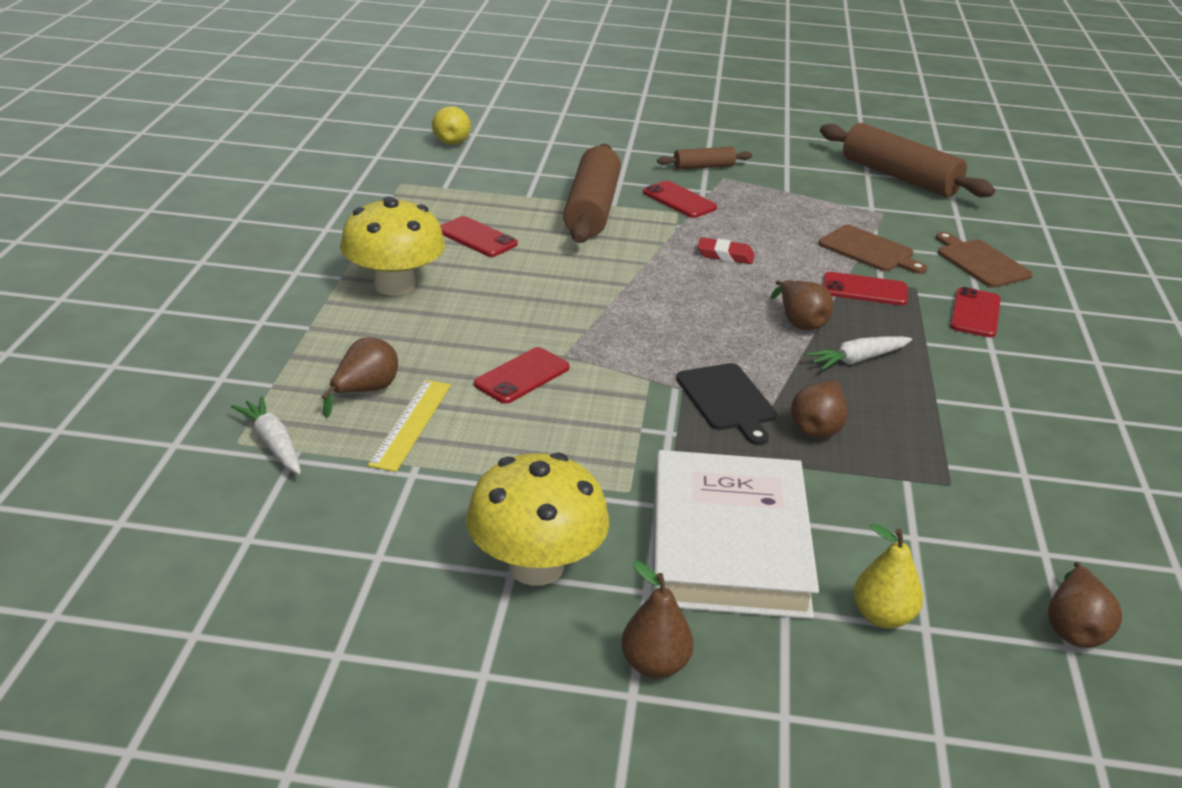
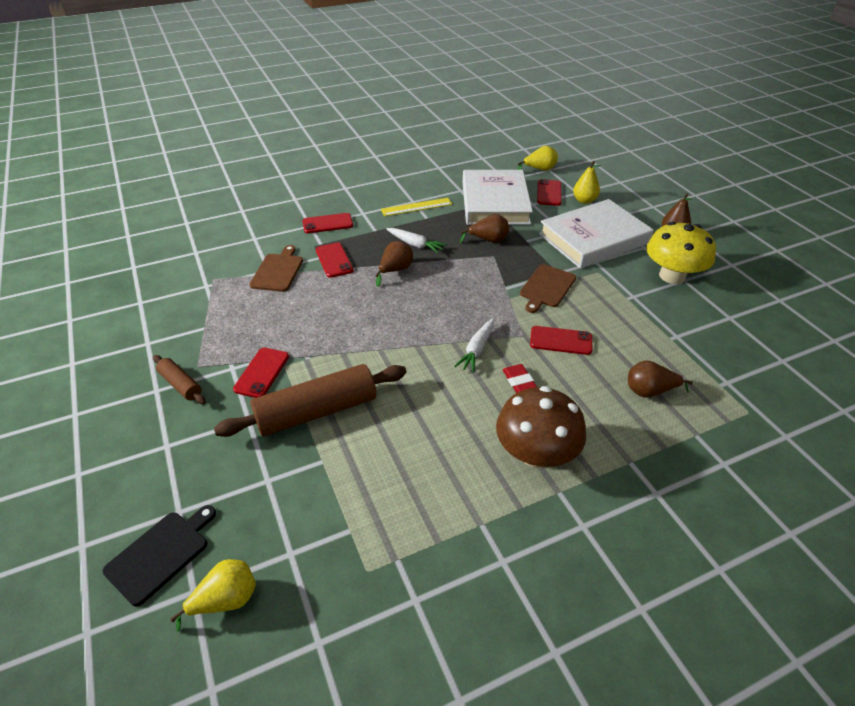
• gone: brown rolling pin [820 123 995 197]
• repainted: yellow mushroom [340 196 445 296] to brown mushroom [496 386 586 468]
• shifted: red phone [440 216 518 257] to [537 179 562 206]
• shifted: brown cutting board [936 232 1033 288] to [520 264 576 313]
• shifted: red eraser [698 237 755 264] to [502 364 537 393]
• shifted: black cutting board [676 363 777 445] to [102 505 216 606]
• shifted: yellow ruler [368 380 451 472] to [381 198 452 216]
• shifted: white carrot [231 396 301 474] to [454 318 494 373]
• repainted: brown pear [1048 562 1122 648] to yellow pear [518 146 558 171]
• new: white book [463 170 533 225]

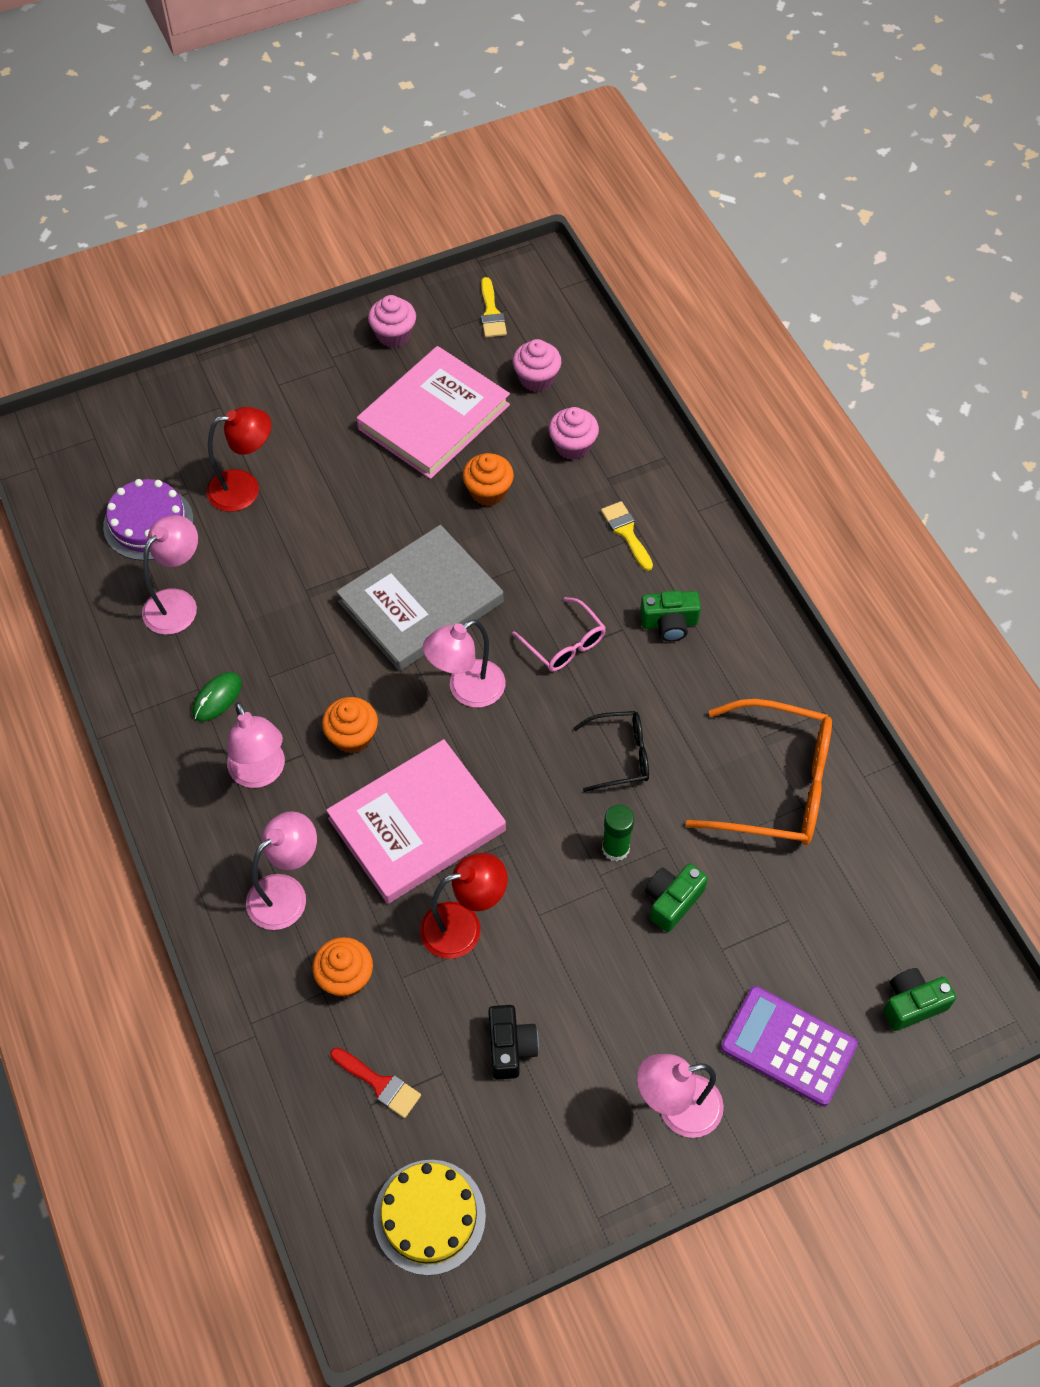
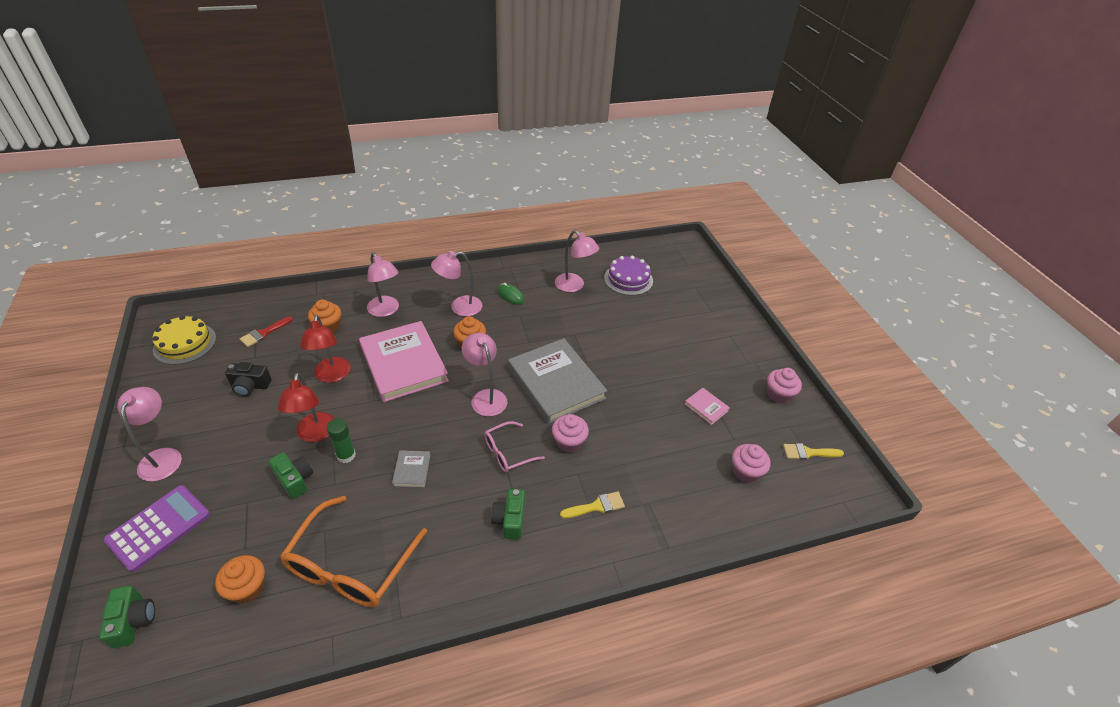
• scaled: pink book [357 346 510 479] = [685 388 730 425] x0.41
• shifted: red lamp [207 407 271 512] to [278 373 335 442]
• shifted: pink cupcake [549 407 599 460] to [552 414 589 452]
• shifted: orange cupcake [463 453 514 506] to [215 555 265 604]
• swapped: black glasses [573 711 649 792] to grey book [392 450 431 487]

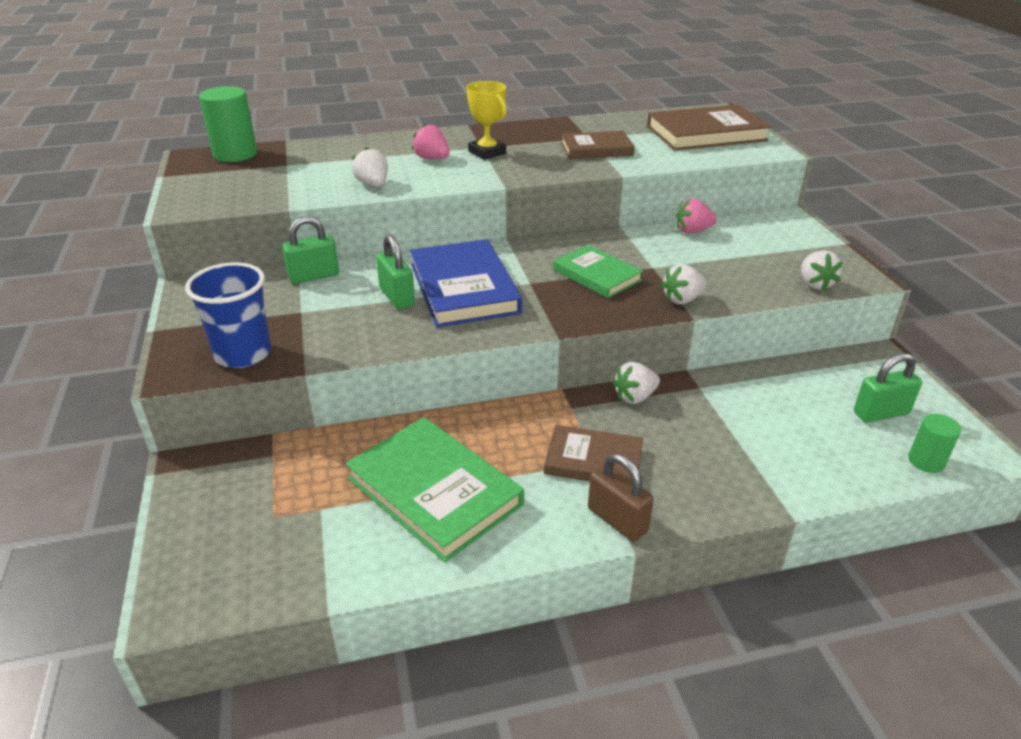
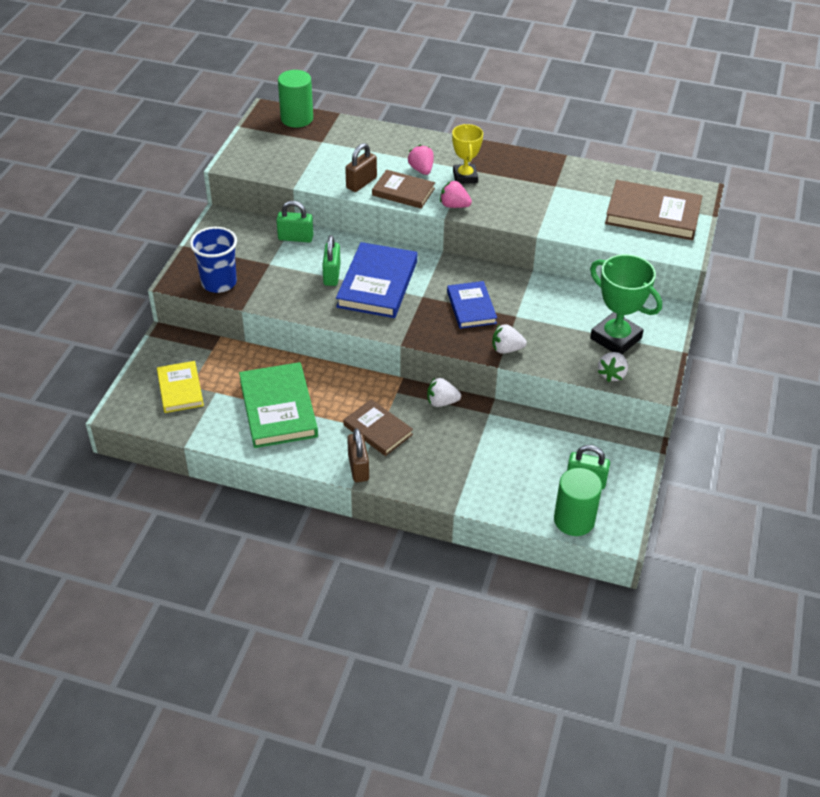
• shifted: brown book [561 131 635 159] to [372 170 435 209]
• swapped: white strawberry [352 147 388 187] to brown padlock [345 143 377 192]
• shifted: pink strawberry [676 198 717 233] to [440 180 472 208]
• repainted: green book [553 245 643 298] to blue book [447 281 497 329]
• scaled: green cylinder [908 414 961 473] = [554 468 602 536] x1.72
• new: green trophy [590 254 662 354]
• new: yellow book [157 361 204 413]

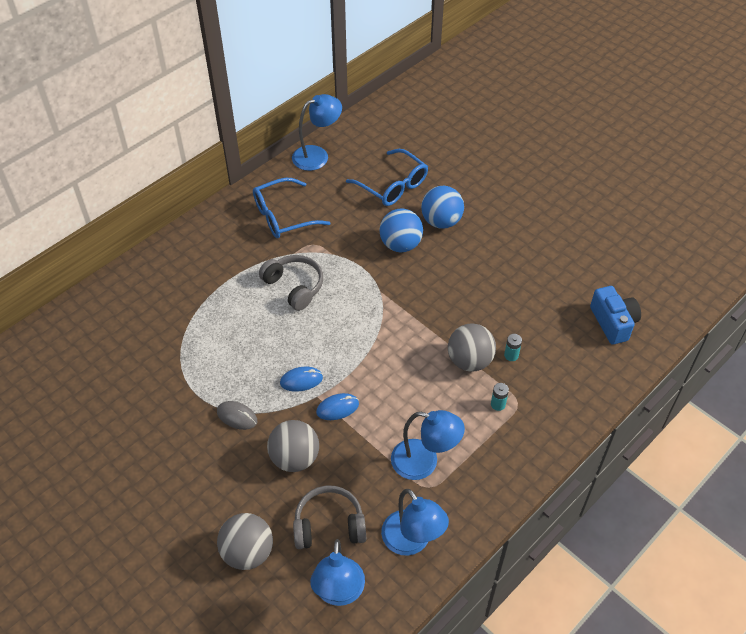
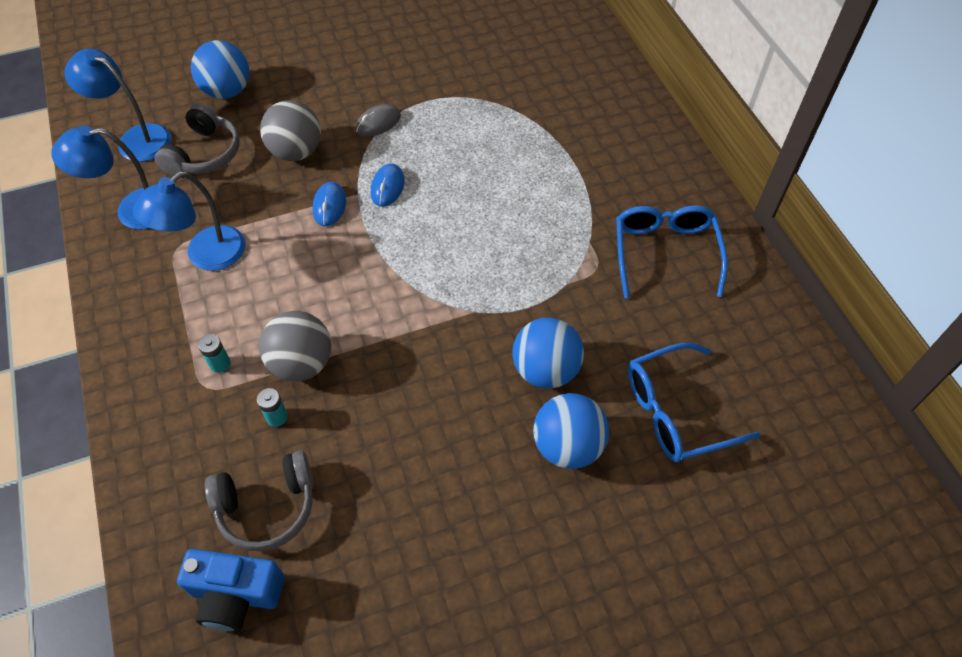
• gone: blue lamp [292 94 342 171]
• shifted: grey headphones [259 255 323 311] to [205 451 314 551]
• repainted: grey ball [217 513 273 570] to blue ball [191 40 249 99]

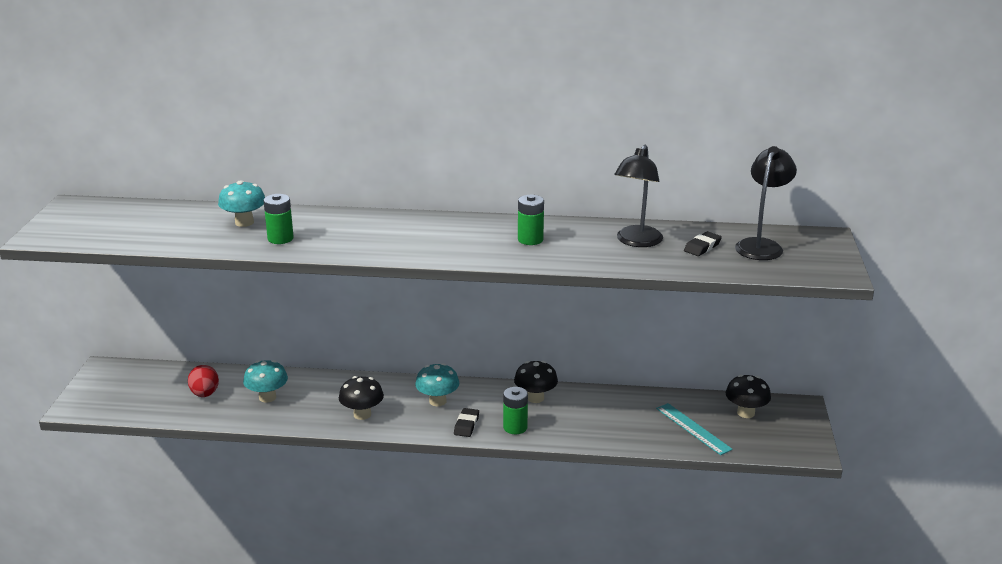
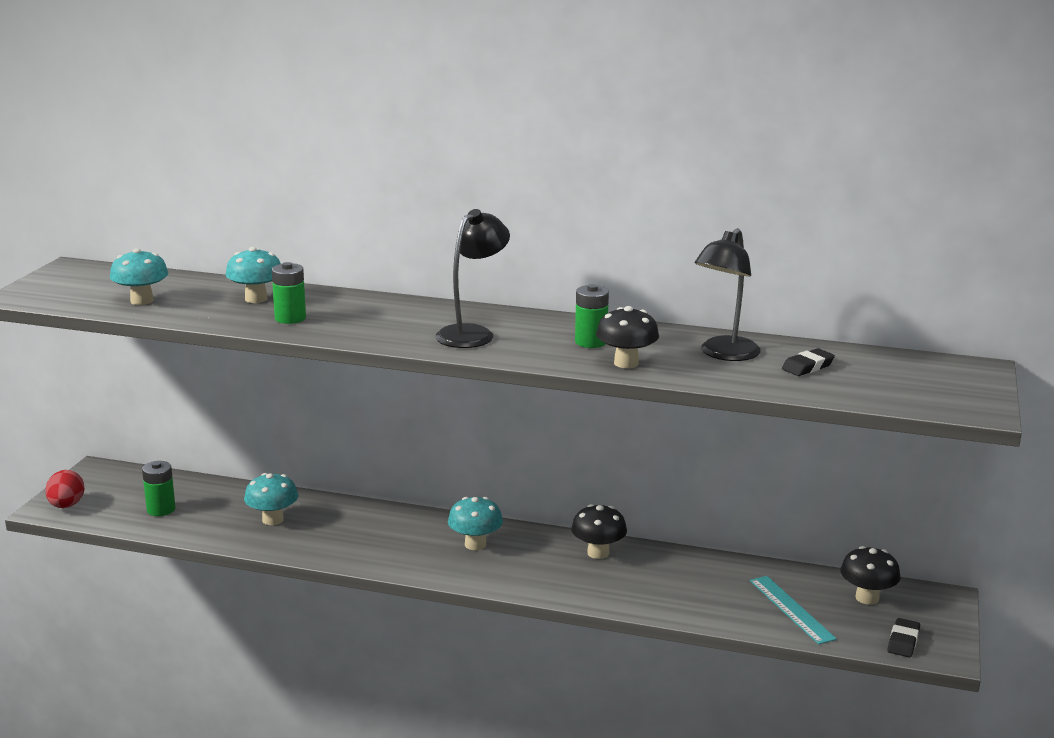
• shifted: black lamp [735 146 797 260] to [436 209 510 348]
• shifted: red egg [188 365 219 397] to [45 470 84 508]
• shifted: black mushroom [339 376 384 420] to [596 306 659 368]
• shifted: green battery [503 387 528 434] to [142 461 176 516]
• shifted: black eraser [454 408 479 437] to [888 618 920 657]
• new: turquoise mushroom [110 248 168 305]

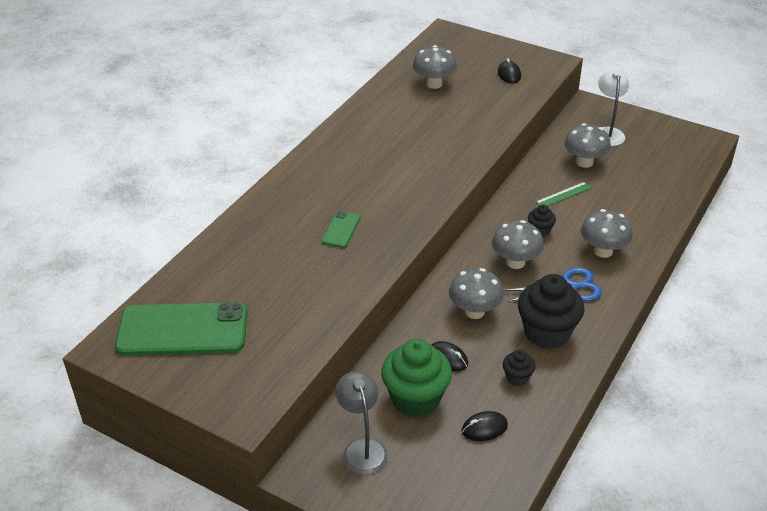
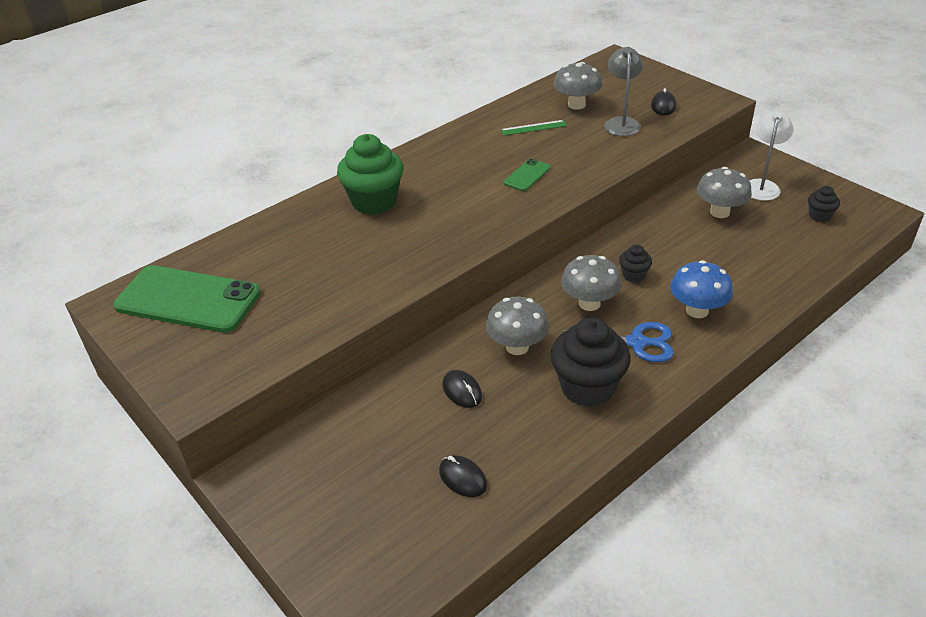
• shifted: green ruler [536 182 592 206] to [501 120 567 136]
• repainted: grey mushroom [581 209 633 258] to blue mushroom [670 260 733 318]
• shifted: green phone [321 211 361 248] to [504 159 551 191]
• shifted: green cupcake [381 339 452 417] to [337 134 403 215]
• shifted: black cupcake [503 350 536 386] to [808 186 840 222]
• shifted: grey lamp [336 371 388 475] to [604 47 643 136]
• rotated: black mouse [461 411 508 441] = [439 455 487 497] 45 degrees clockwise

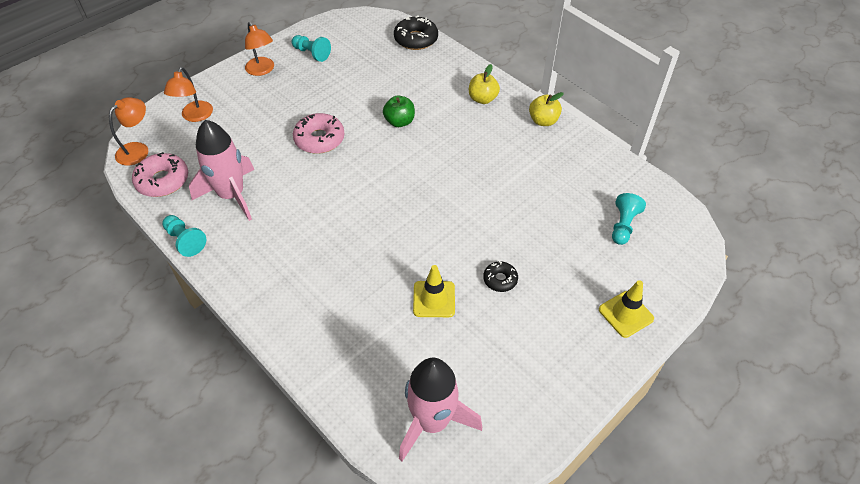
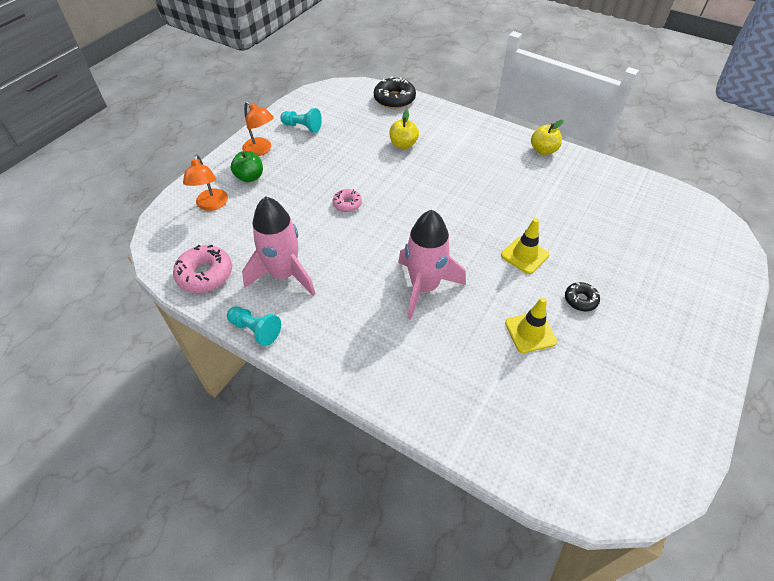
• shifted: yellow apple [469 64 500 104] to [389 110 419 149]
• shifted: green apple [383 96 415 127] to [231 151 263 182]
• gone: orange lamp [109 97 148 166]
• scaled: pink donut [293 113 345 154] = [333 189 362 212] x0.58
• gone: turquoise pawn [612 193 646 245]
• shifted: yellow traffic cone [599 280 654 338] to [501 218 549 274]
• shifted: pink rocket [399 358 482 461] to [398 210 466 319]

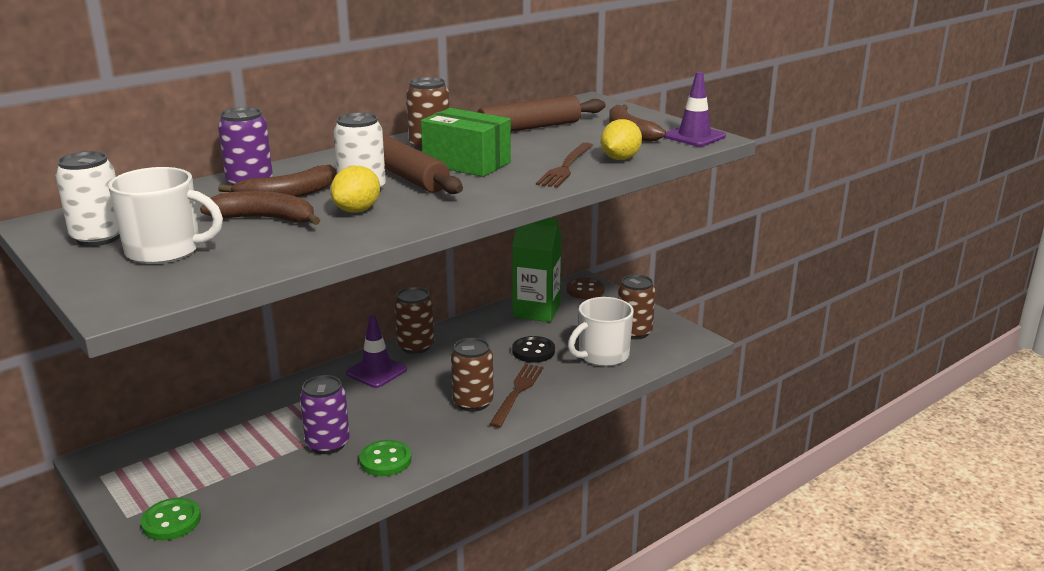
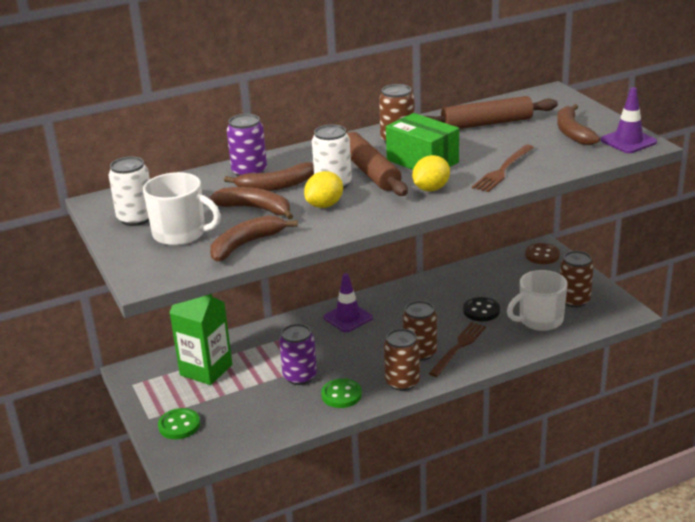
• shifted: yellow lemon [601 119 642 160] to [412 155 450 191]
• shifted: green carton [512 218 562 322] to [169 294 232 385]
• shifted: brown can [394 287 434 354] to [384 329 420 391]
• new: brown banana [210 215 298 262]

